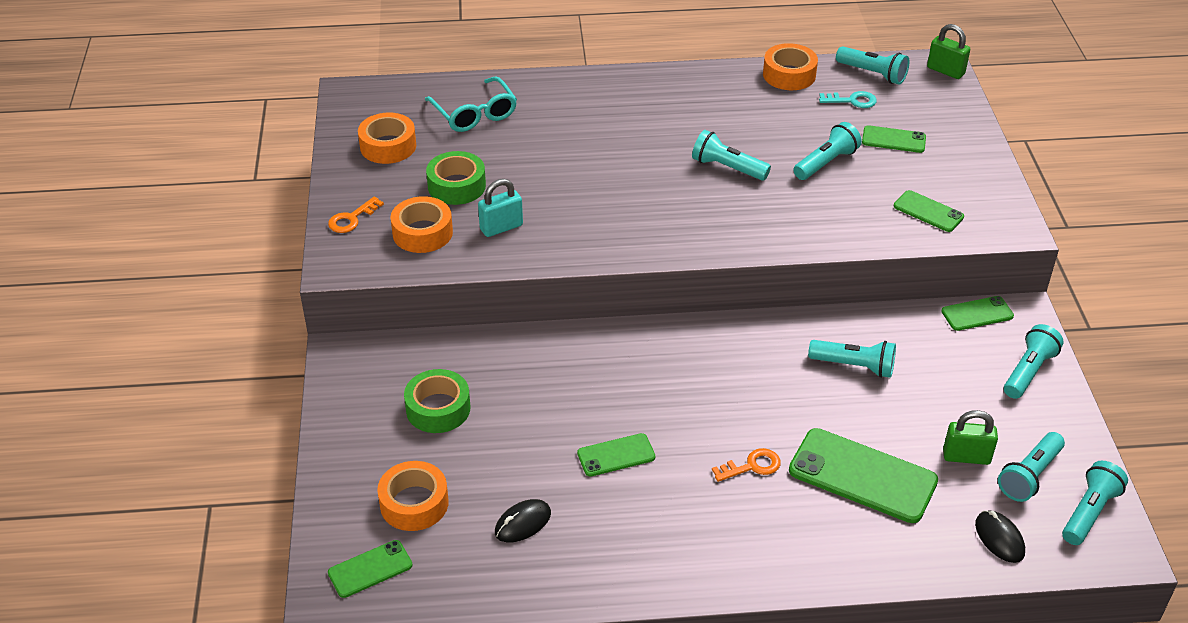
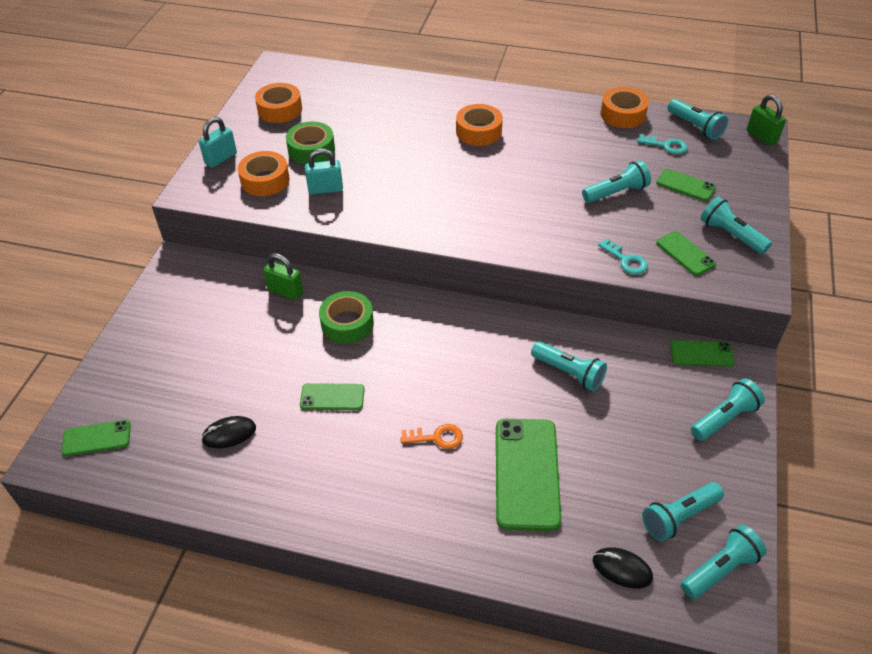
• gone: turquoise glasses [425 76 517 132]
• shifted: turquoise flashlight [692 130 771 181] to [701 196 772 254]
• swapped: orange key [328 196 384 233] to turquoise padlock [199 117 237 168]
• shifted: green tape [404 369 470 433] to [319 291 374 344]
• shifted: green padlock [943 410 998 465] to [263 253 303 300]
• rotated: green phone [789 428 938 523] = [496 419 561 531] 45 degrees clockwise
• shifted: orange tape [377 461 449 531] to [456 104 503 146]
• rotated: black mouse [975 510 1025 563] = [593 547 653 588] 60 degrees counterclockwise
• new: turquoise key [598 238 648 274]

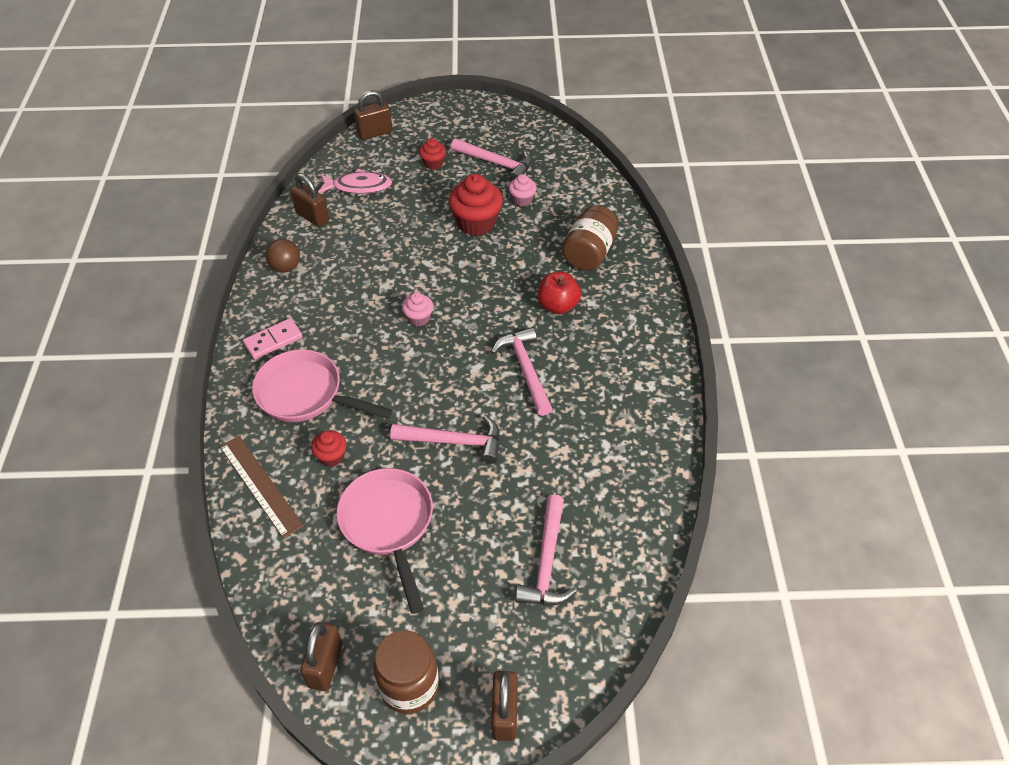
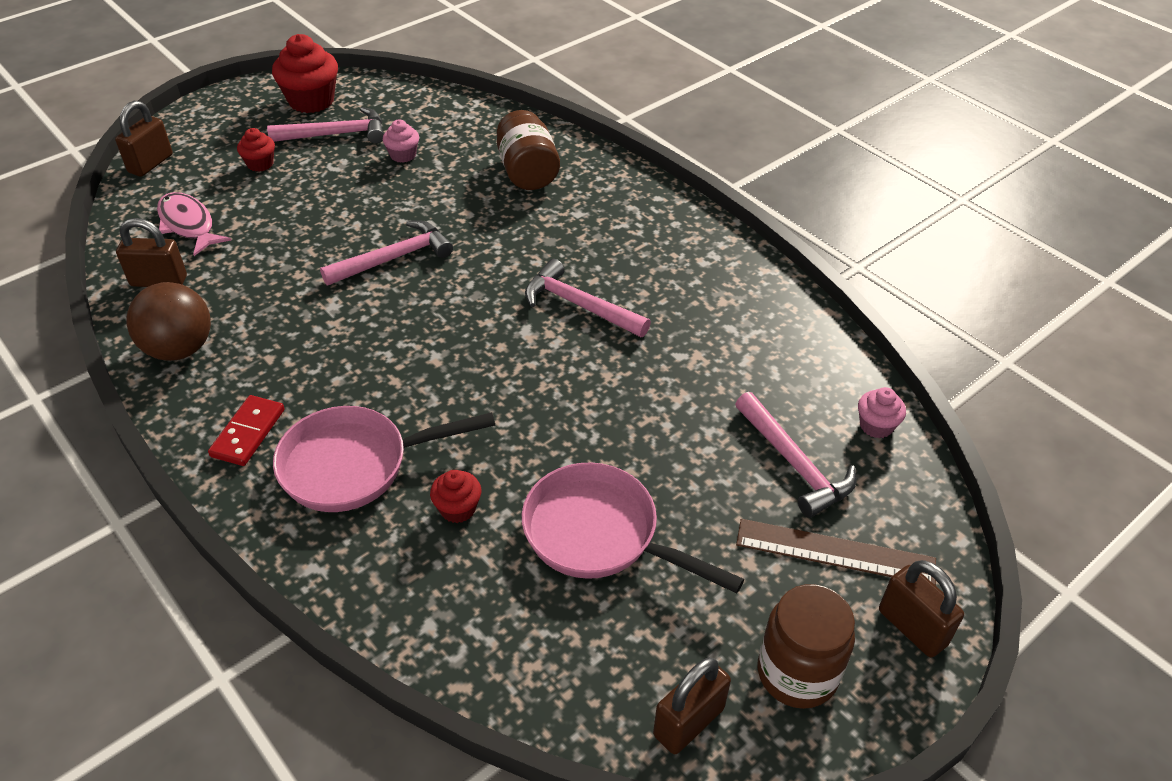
• rotated: pink fish [318 169 392 194] = [157 192 231 256] 90 degrees counterclockwise
• shifted: red cupcake [449 174 503 236] to [272 34 338 113]
• scaled: brown ball [266 239 300 273] = [126 282 211 361] x1.54
• gone: red apple [537 272 581 314]
• shifted: pink cupcake [402 293 433 326] to [858 387 906 438]
• repainted: pink domino [243 318 303 359] to red domino [208 395 285 466]
• shifted: pink hammer [390 415 500 464] to [320 220 453 286]
• shifted: brown ruler [220 436 304 539] to [736 519 936 585]
• rotated: brown padlock [300 622 343 691] = [653 658 731 754] 75 degrees clockwise

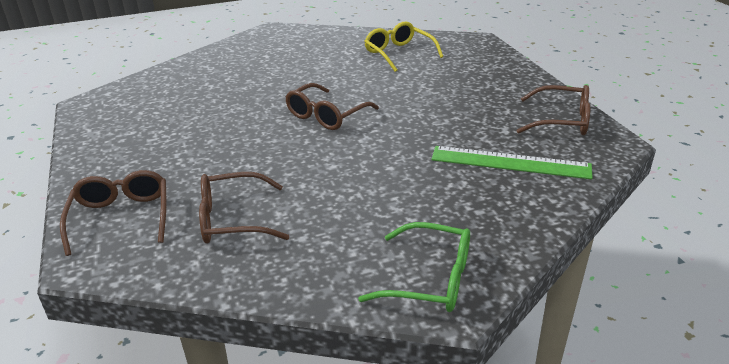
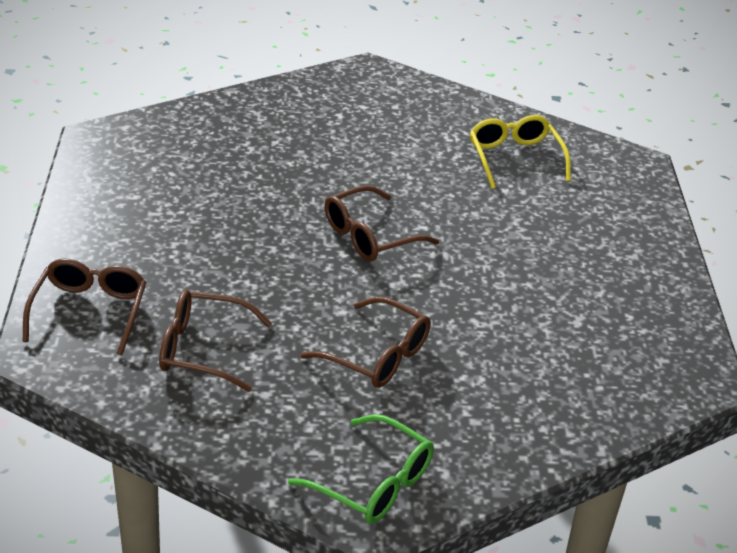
• shifted: brown glasses [517 85 590 135] to [301 297 431 388]
• gone: green ruler [431 146 593 180]

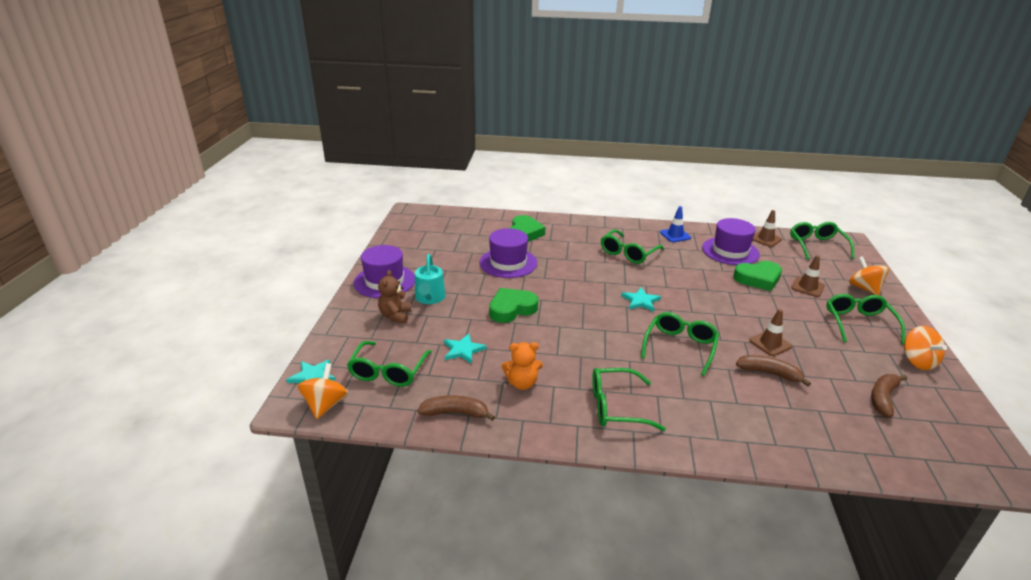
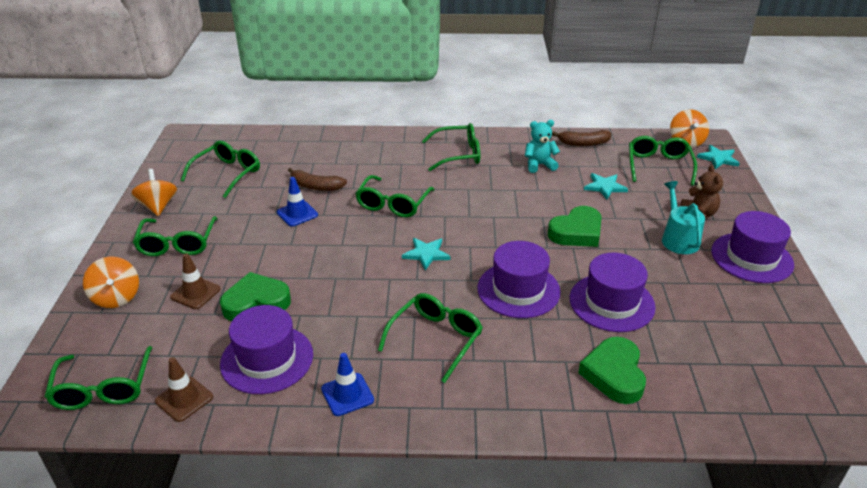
• repainted: brown traffic cone [749 309 792 356] to blue traffic cone [277 177 318 227]
• repainted: orange teddy bear [502 342 543 390] to turquoise teddy bear [525 120 560 173]
• swapped: brown banana [871 374 907 418] to green glasses [181 141 260 198]
• new: purple hat [477 241 561 318]

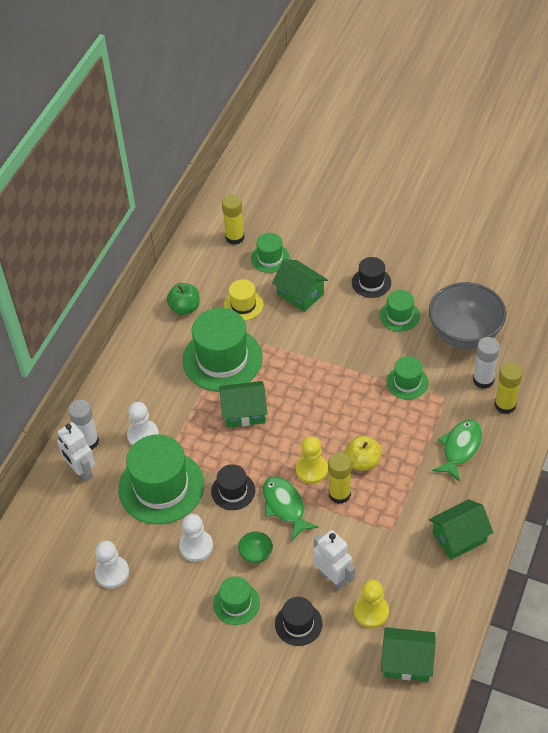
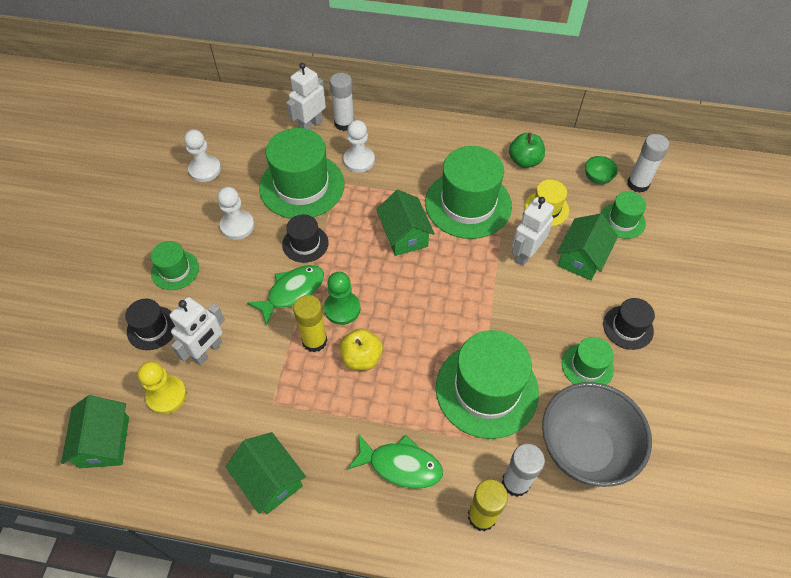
• repainted: yellow glue stick [222 194 245 245] to white glue stick [627 134 669 193]
• scaled: green hat [386 356 429 400] = [436 330 539 439] x1.95
• repainted: yellow pawn [296 436 328 484] to green pawn [324 272 360 325]
• shifted: green bowl [238 531 273 564] to [585 156 618 184]
• new: white robot [512 197 554 266]

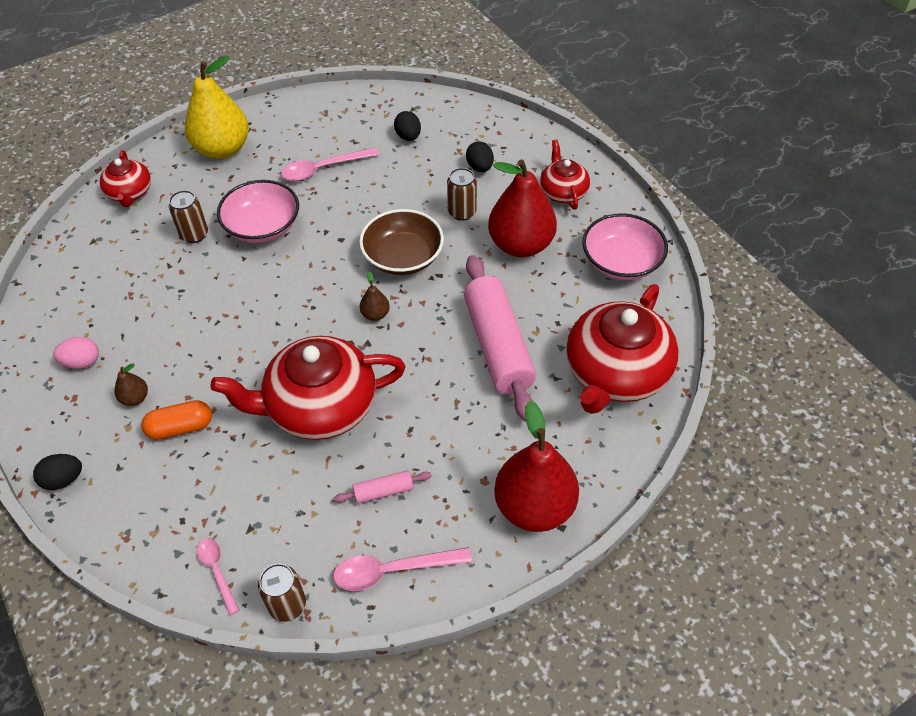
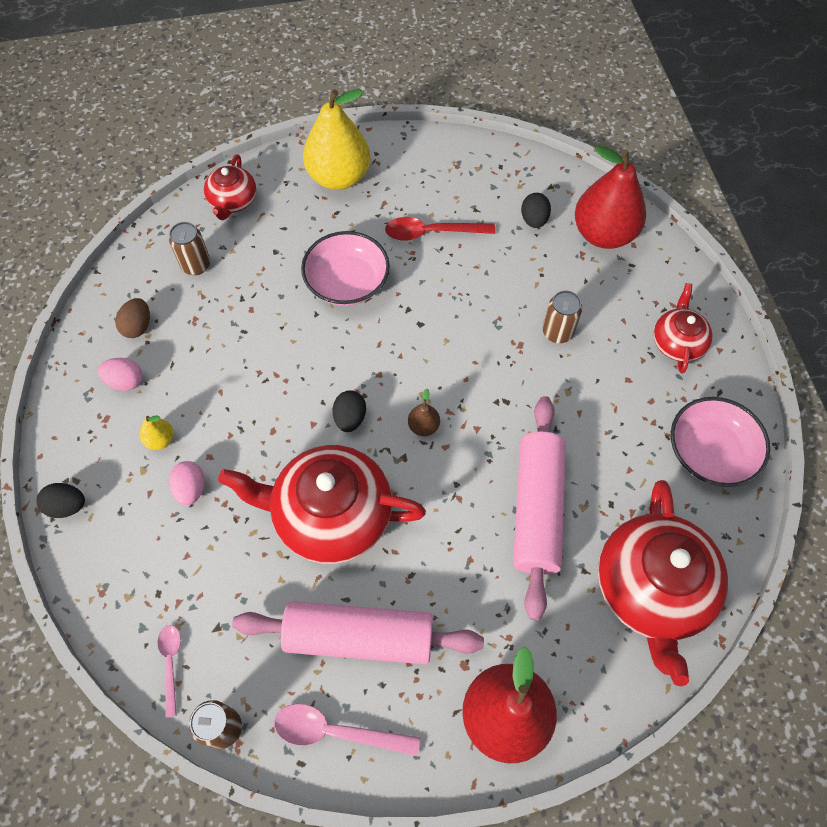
• shifted: black egg [466 141 494 172] to [333 390 366 432]
• repainted: pink spoon [281 147 379 181] to red spoon [385 217 495 241]
• shifted: red pear [488 159 557 257] to [575 145 646 249]
• shifted: brown can [169 190 208 243] to [169 222 210 275]
• gone: brown bowl [359 209 444 275]
• rotated: red teapot [566 284 679 414] = [598 480 728 686] 45 degrees counterclockwise
• repainted: brown pear [114 364 148 406] to yellow pear [140 416 174 450]
• swapped: orange capsule [141 400 212 440] to pink egg [169 461 205 506]
• scaled: pink rolling pin [334 470 432 504] = [232 601 484 664] x2.33
• new: brown egg [115 298 150 338]

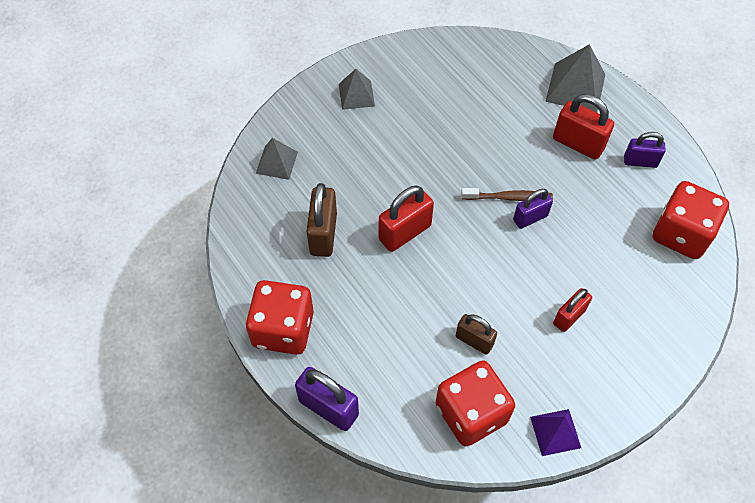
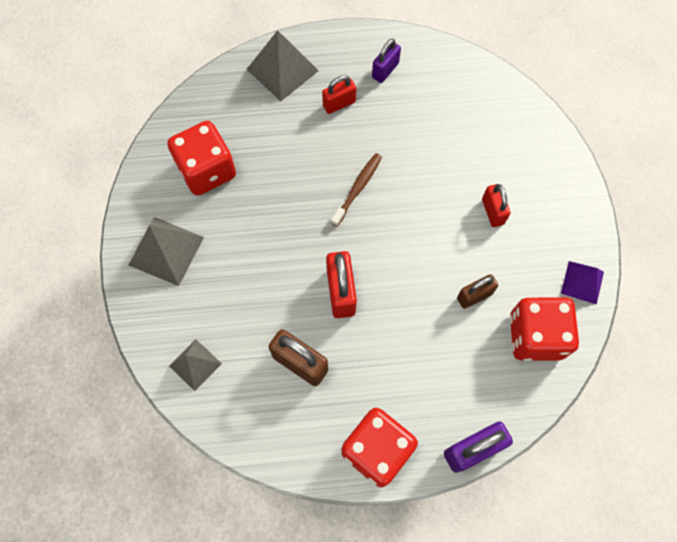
• scaled: grey pyramid [339 69 375 110] = [129 217 204 286] x1.58
• scaled: red padlock [553 94 614 160] = [322 75 356 114] x0.65
• shifted: red dice [653 181 729 259] to [167 121 236 196]
• gone: purple padlock [513 189 553 229]

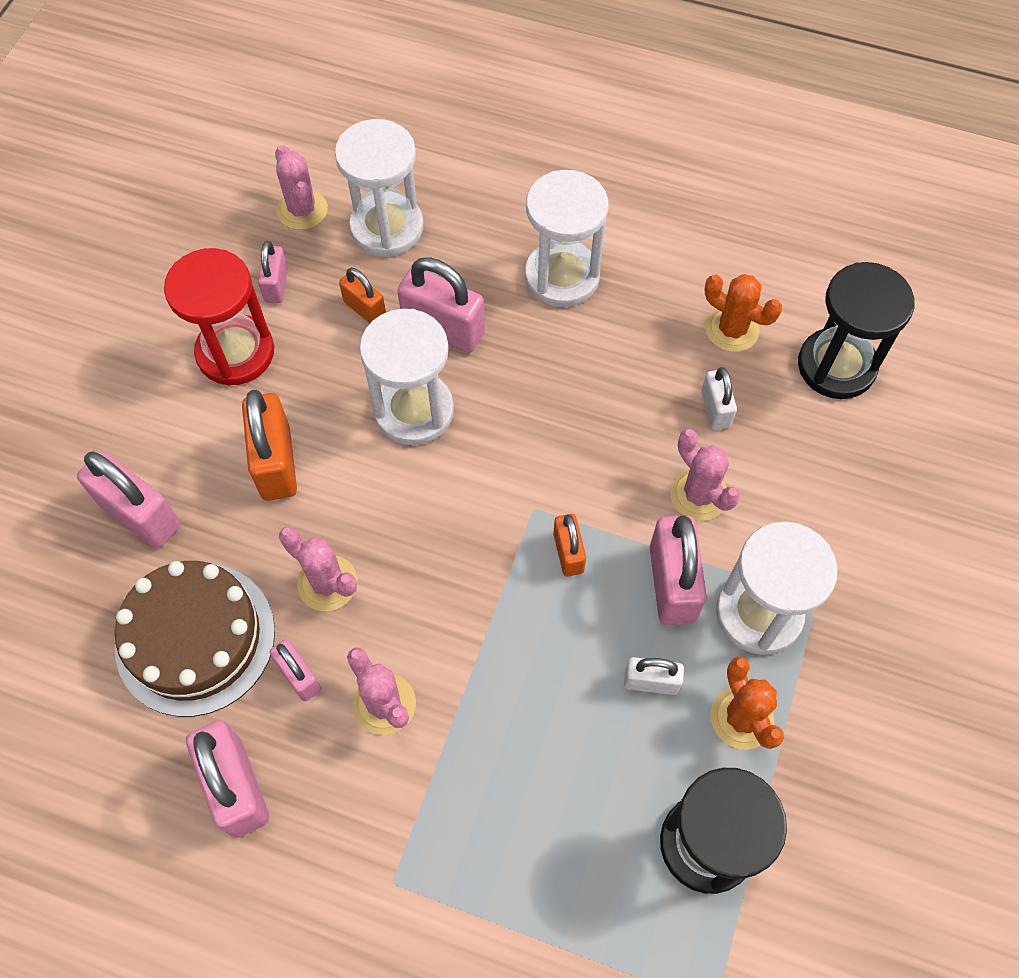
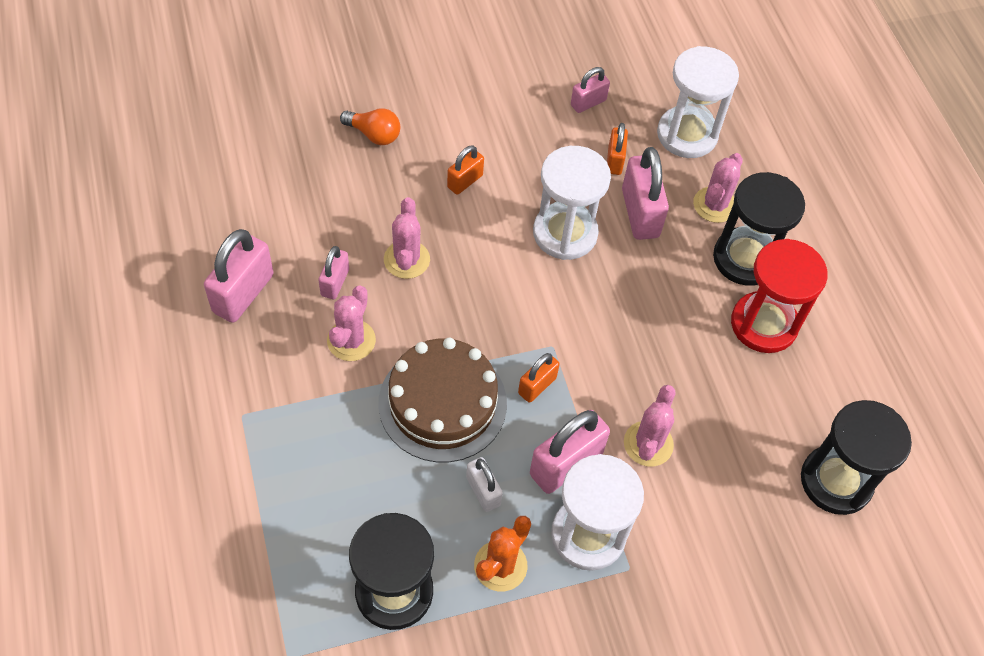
• shifted: pink cactus [275 145 328 230] to [693 153 743 223]
• repainted: white hourglass [525 170 608 307] to black hourglass [713 172 805 286]
• shifted: red hourglass [164 248 274 386] to [731 239 828 353]
• gone: orange cactus [705 274 782 352]
• gone: white padlock [701 367 737 430]
• scaled: orange padlock [242 390 297 501] = [447 145 484 195] x0.58
• swapped: pink padlock [77 451 180 548] to orange light bulb [340 108 400 145]
• shifted: brown cake [115 561 275 717] to [378 338 507 462]

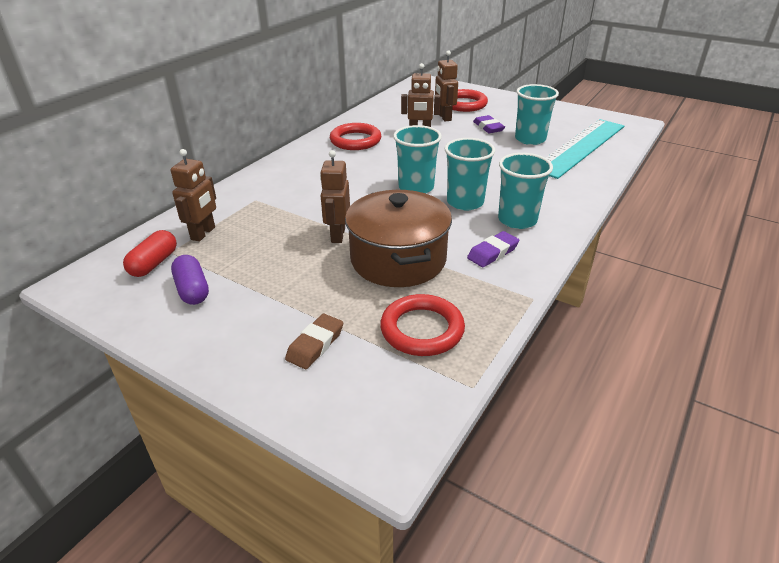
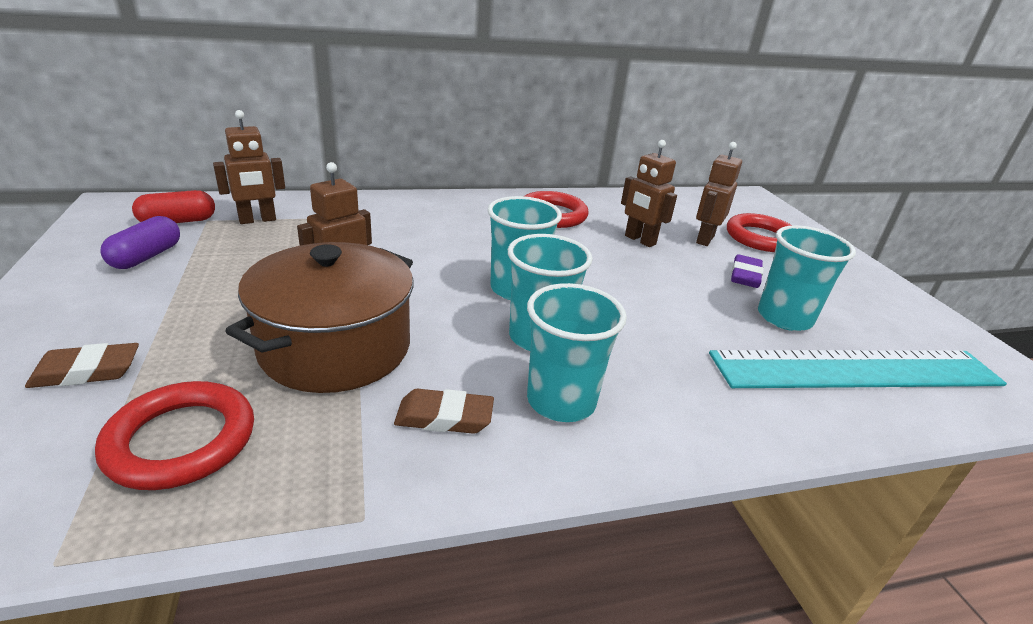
• repainted: purple eraser [467 231 519 267] to brown eraser [394 389 494 434]

